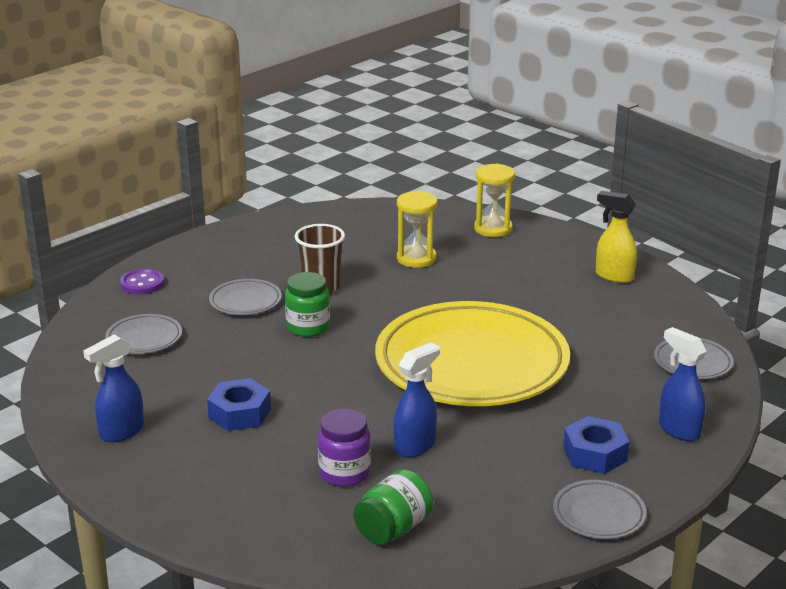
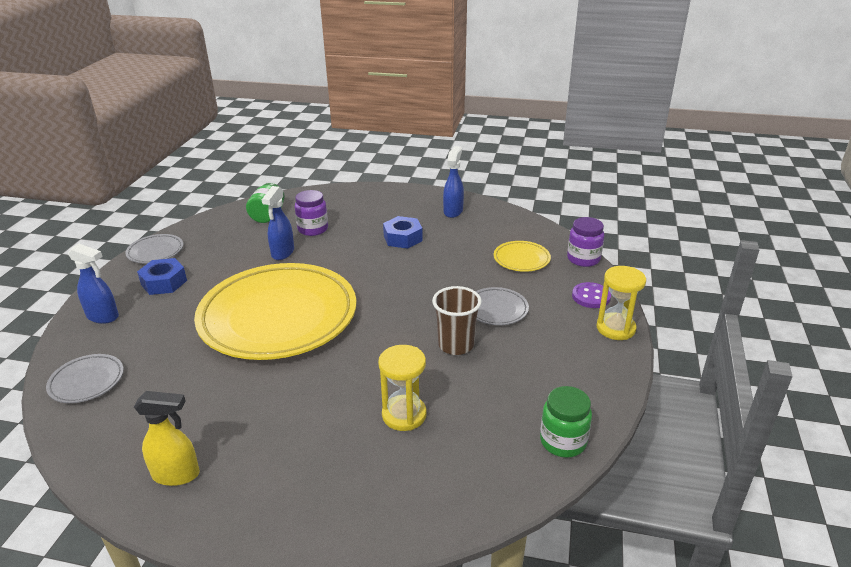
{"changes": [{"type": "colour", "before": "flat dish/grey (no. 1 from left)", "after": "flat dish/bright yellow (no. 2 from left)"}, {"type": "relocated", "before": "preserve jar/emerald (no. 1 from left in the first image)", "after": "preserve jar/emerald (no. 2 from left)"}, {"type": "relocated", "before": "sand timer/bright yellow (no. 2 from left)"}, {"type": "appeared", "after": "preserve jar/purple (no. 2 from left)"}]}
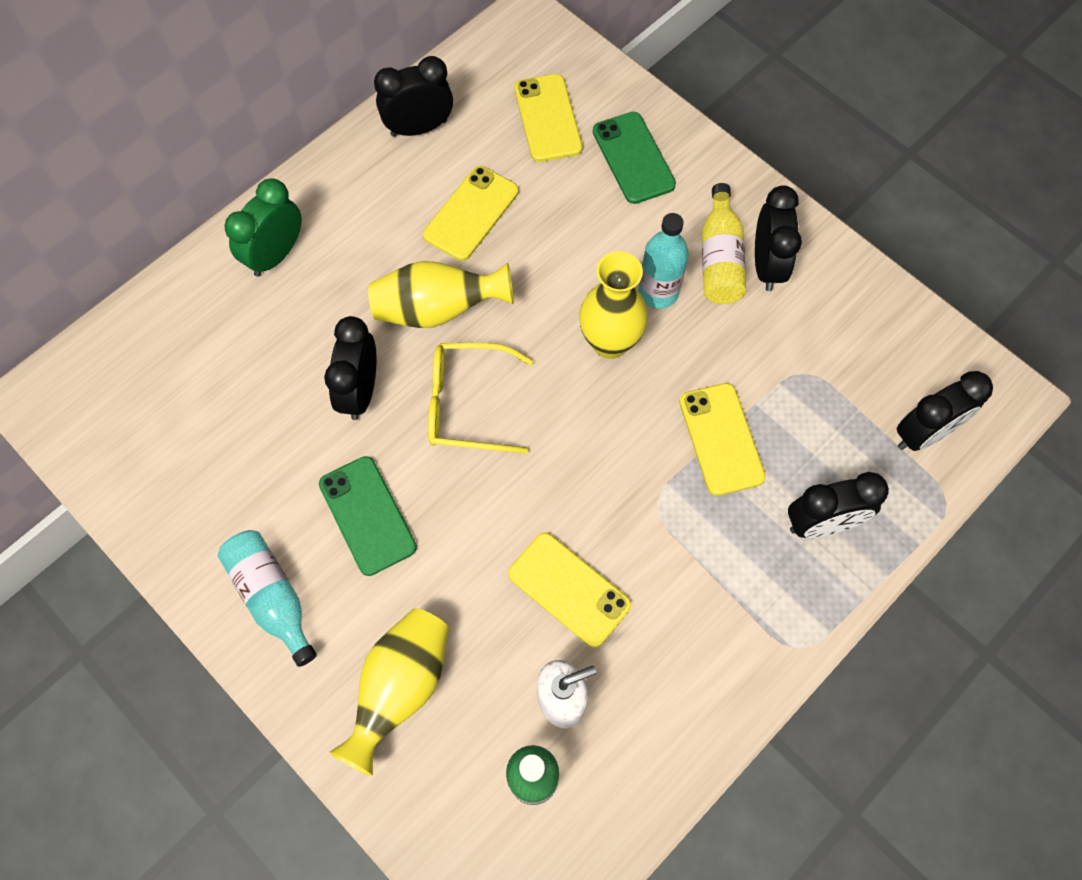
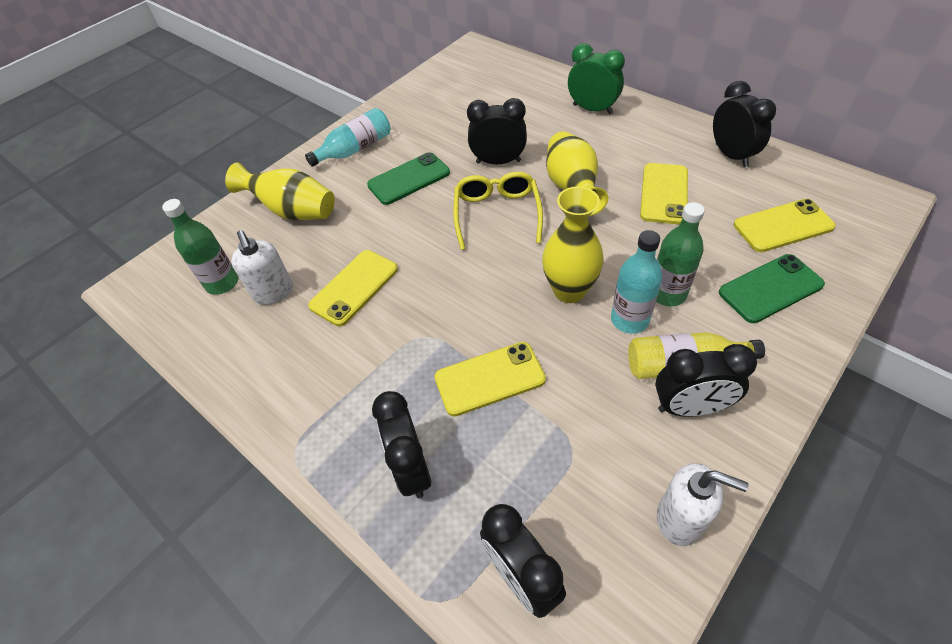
{"changes": [{"type": "spun", "before": "smartphone/bright yellow (no. 1 from left in the first image)", "turn": 75}, {"type": "appeared", "after": "flask/emerald (no. 2 from left)"}, {"type": "appeared", "after": "pump bottle/snow-white (no. 2 from left)"}]}
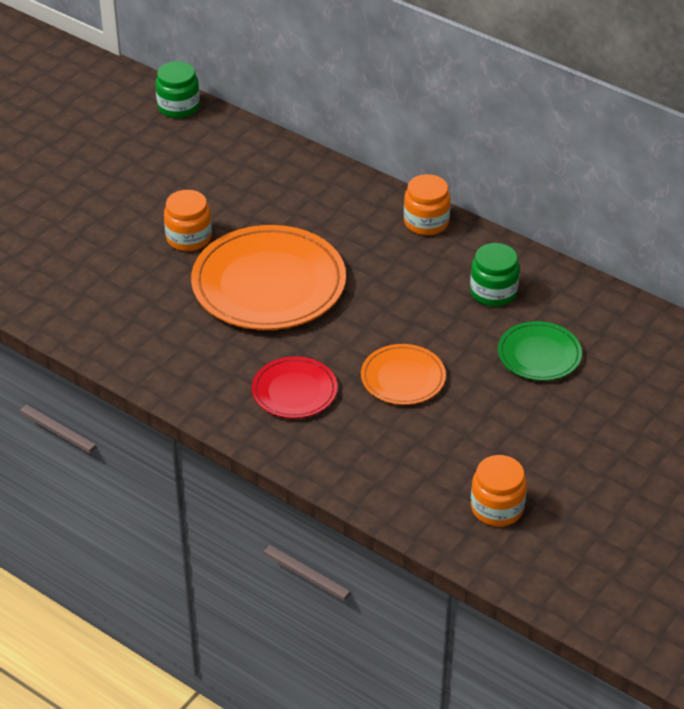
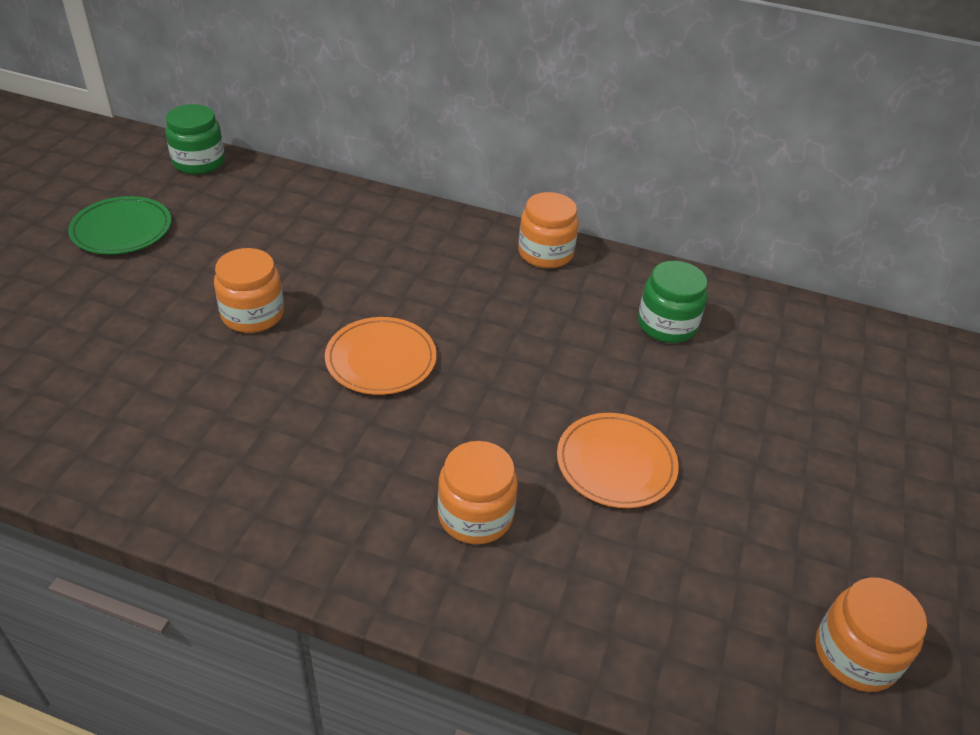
{"changes": [{"type": "size", "before": "flat dish/orange (no. 1 from left)", "scale": 0.52}, {"type": "exchanged", "before": "flat dish/red", "after": "preserve jar/orange (no. 2 from left)"}, {"type": "relocated", "before": "flat dish/emerald"}]}
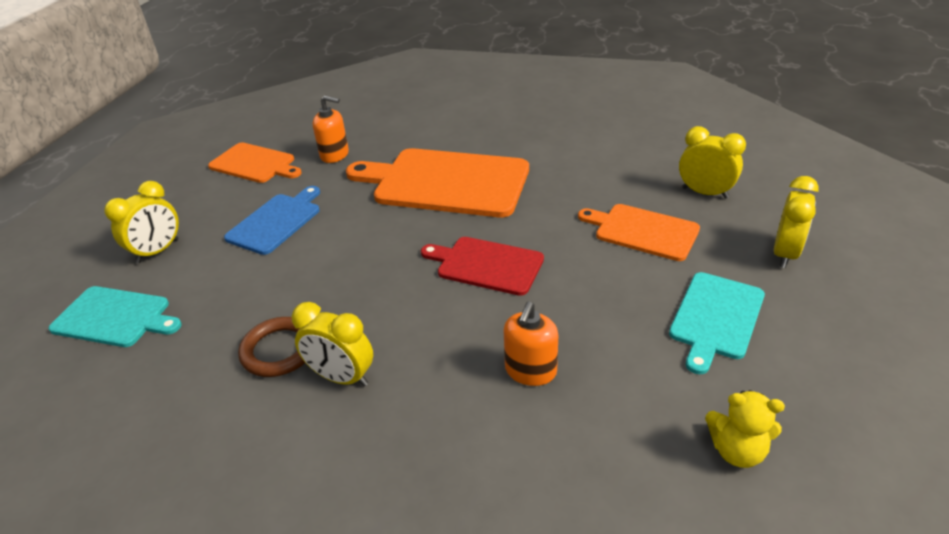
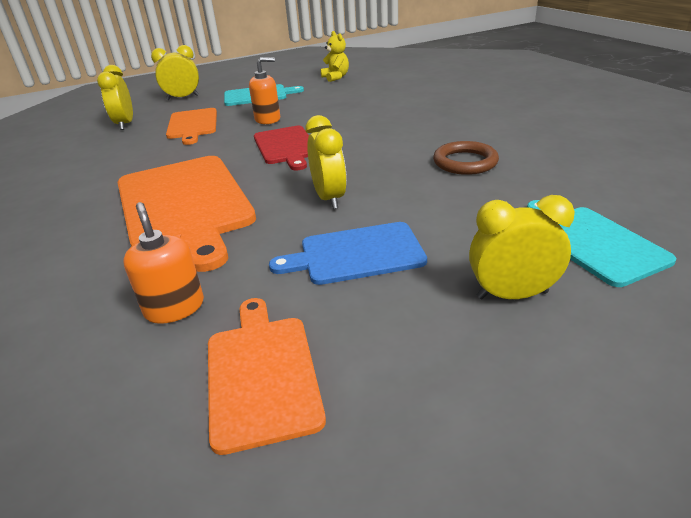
{"changes": [{"type": "relocated", "before": "bedside clock/bright yellow (no. 2 from left in the first image)", "after": "bedside clock/bright yellow (no. 3 from left)"}, {"type": "relocated", "before": "pump bottle/orange (no. 2 from left)"}]}
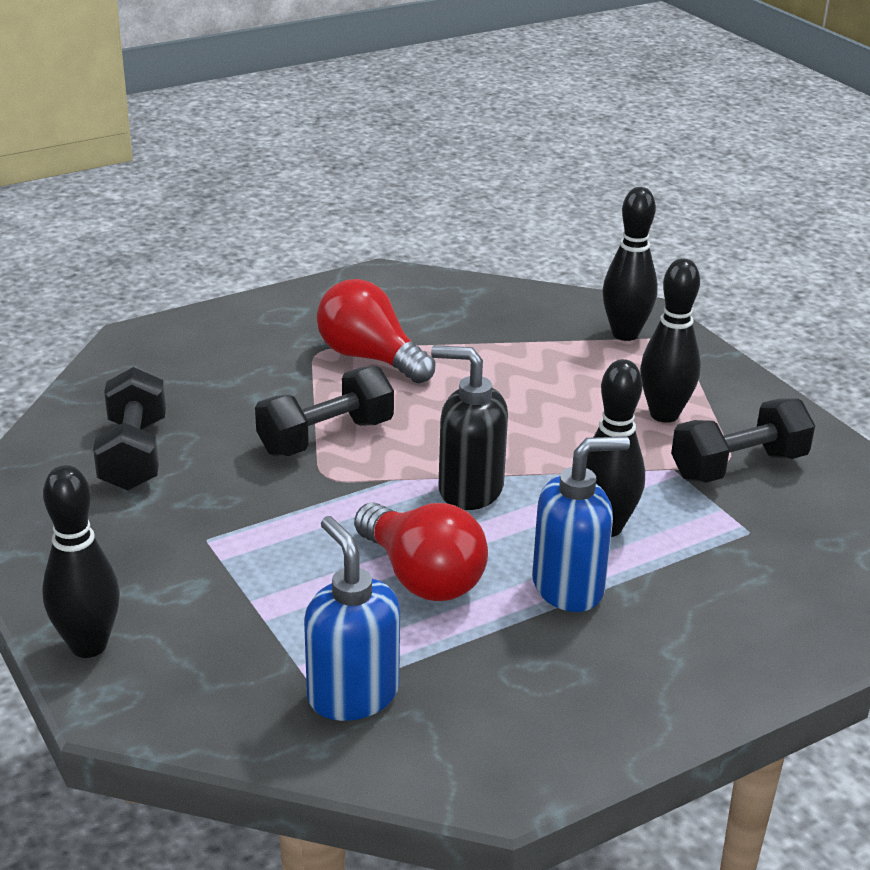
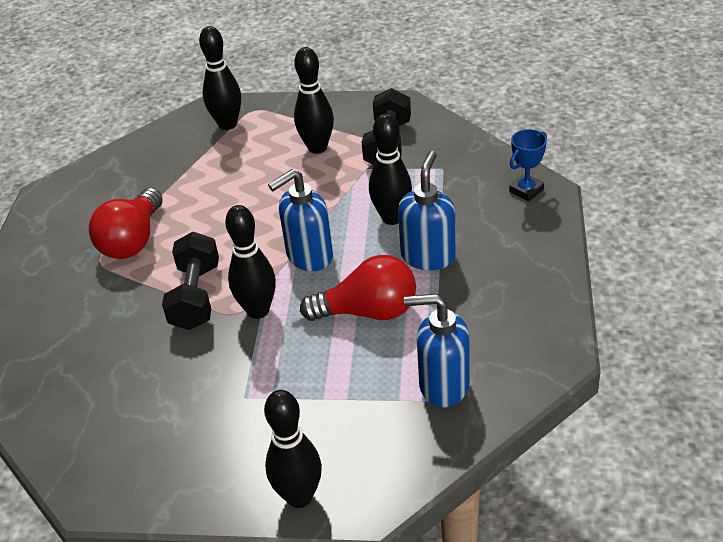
{"changes": [{"type": "missing", "before": "hand weight/ebony (no. 1 from left)"}, {"type": "spun", "before": "light bulb/red (no. 1 from left)", "turn": -60}, {"type": "colour", "before": "pump bottle/ebony", "after": "pump bottle/blue (no. 1 from left)"}, {"type": "appeared", "after": "bowling pin/ebony (no. 2 from left)"}, {"type": "appeared", "after": "award cup/blue"}]}
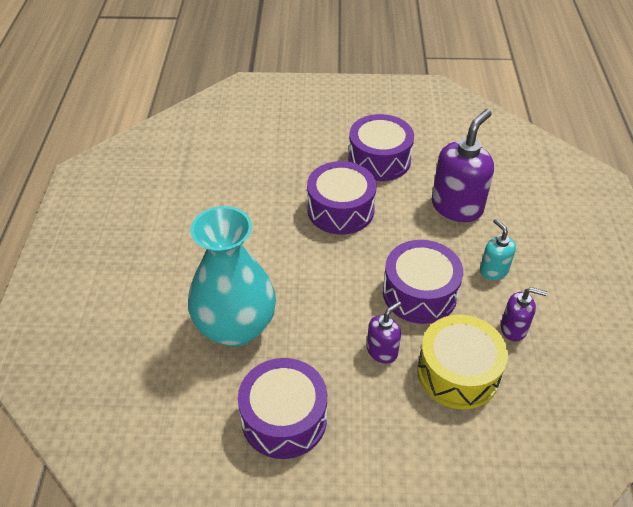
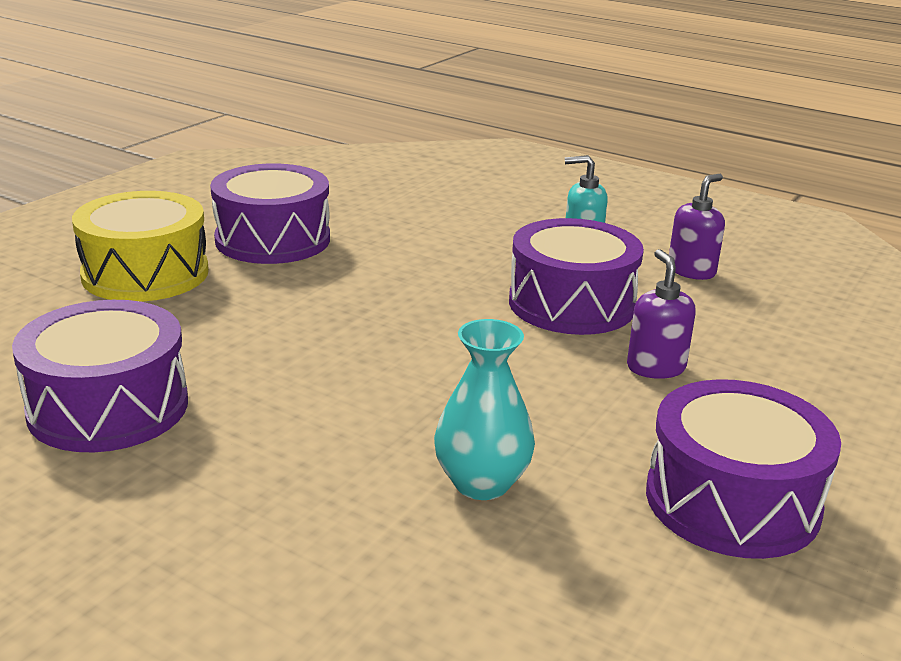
{"changes": [{"type": "size", "before": "flower vase/turquoise", "scale": 0.54}, {"type": "relocated", "before": "snare drum/purple (no. 2 from left in the first image)", "after": "snare drum/purple (no. 1 from left)"}, {"type": "relocated", "before": "snare drum/bright yellow"}, {"type": "missing", "before": "pump bottle/purple (no. 2 from left)"}]}
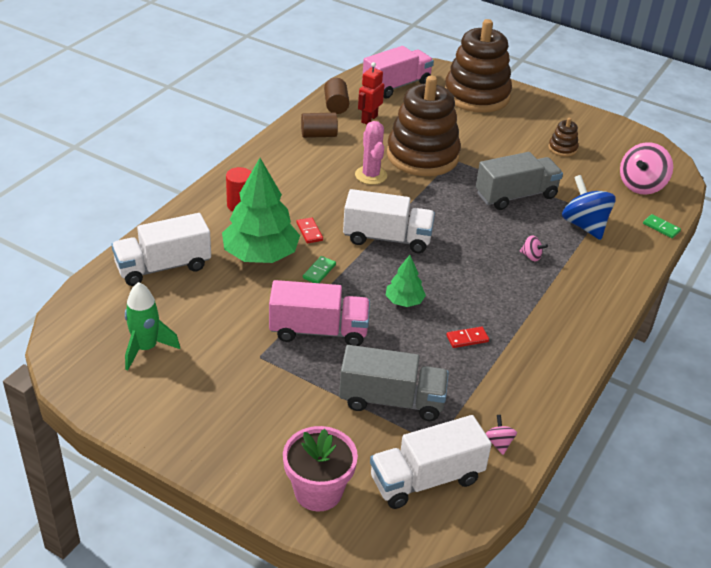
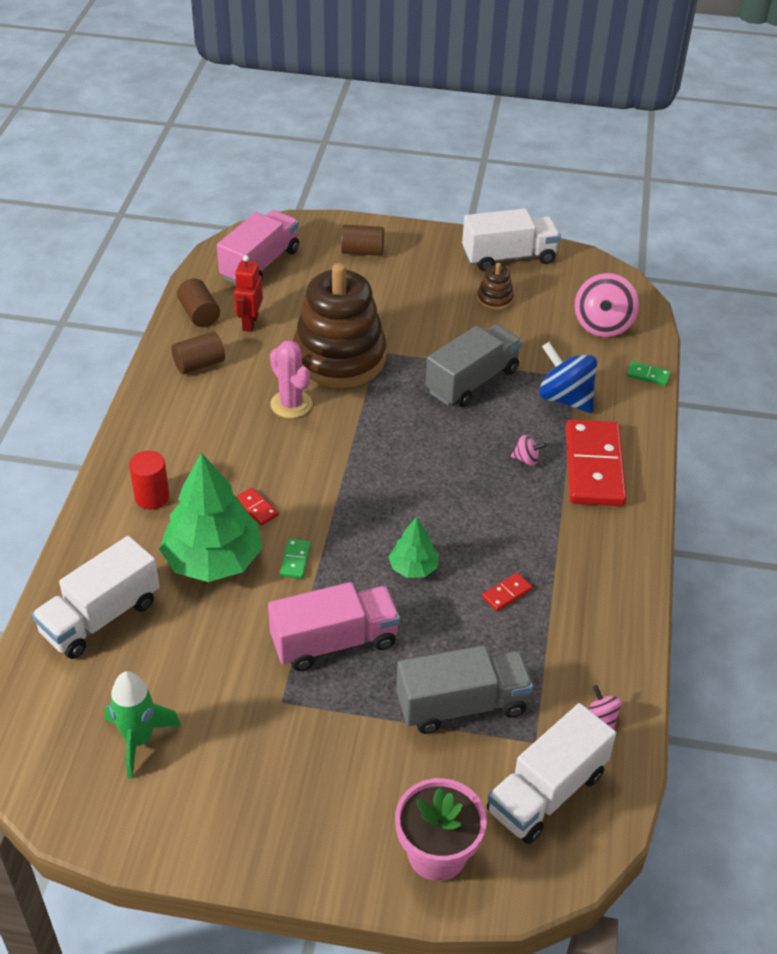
{"changes": [{"type": "relocated", "before": "truck/snow-white (no. 2 from left)"}, {"type": "exchanged", "before": "ring stacker/brown (no. 2 from left)", "after": "cylinder shape/brown (no. 3 from left)"}, {"type": "appeared", "after": "domino tile/red (no. 3 from left)"}]}
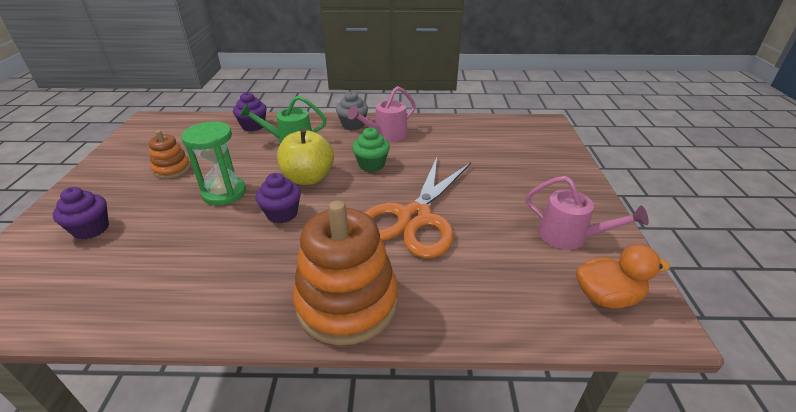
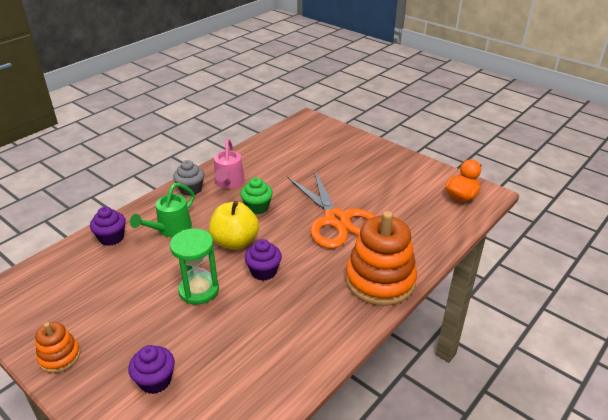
{"changes": [{"type": "relocated", "before": "ring stacker/orange (no. 1 from left)"}, {"type": "missing", "before": "watering can/rose-pink (no. 2 from left)"}]}
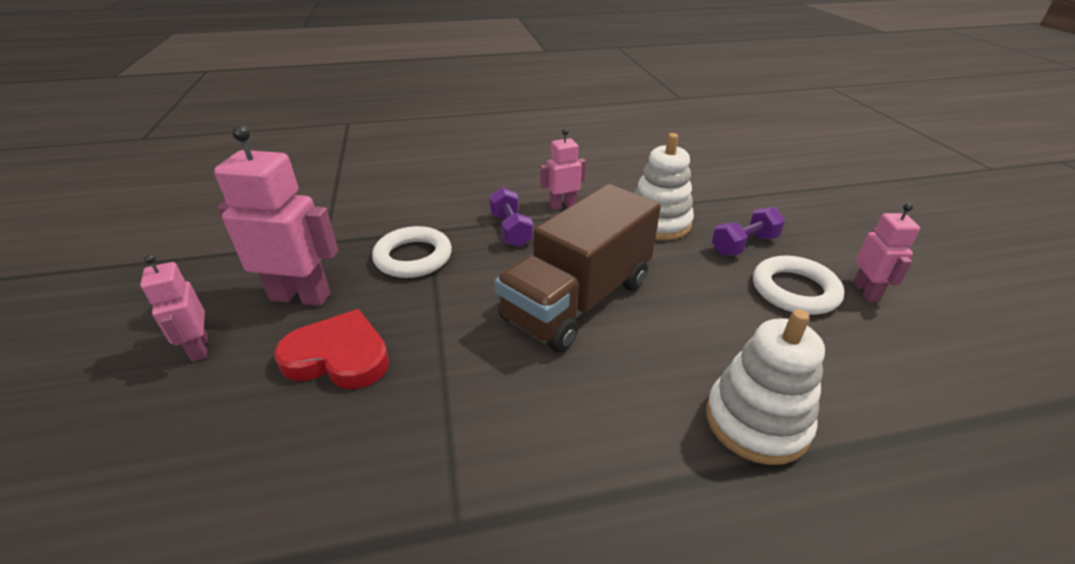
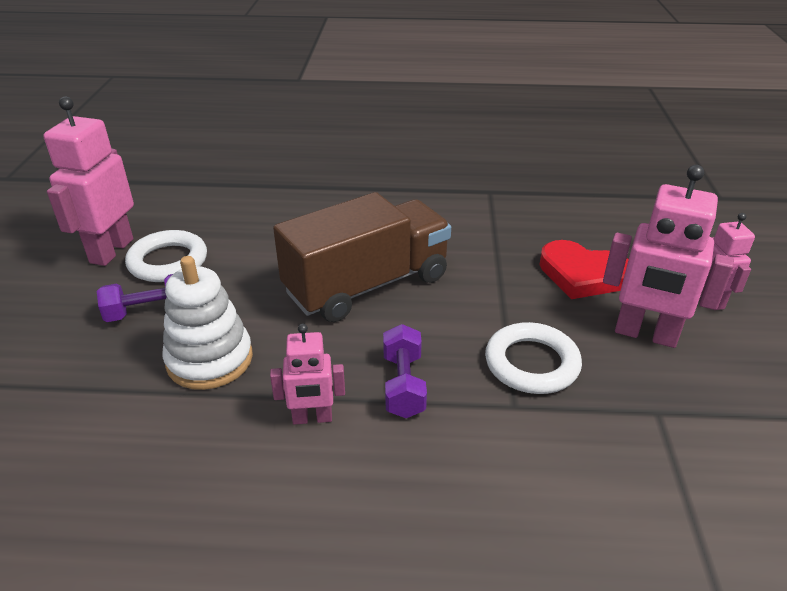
{"changes": [{"type": "missing", "before": "ring stacker/snow-white (no. 2 from left)"}, {"type": "size", "before": "robot figure/rose-pink (no. 4 from left in the first image)", "scale": 1.74}]}
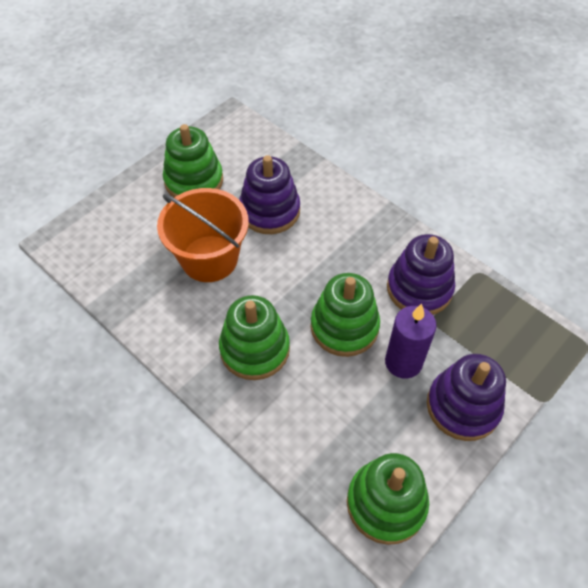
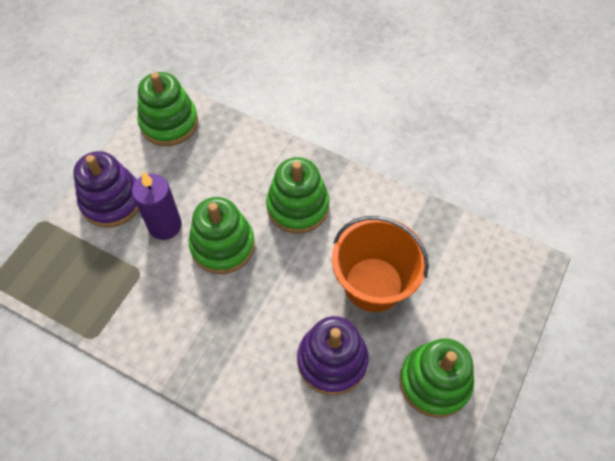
{"changes": [{"type": "missing", "before": "ring stacker/purple (no. 2 from left)"}]}
